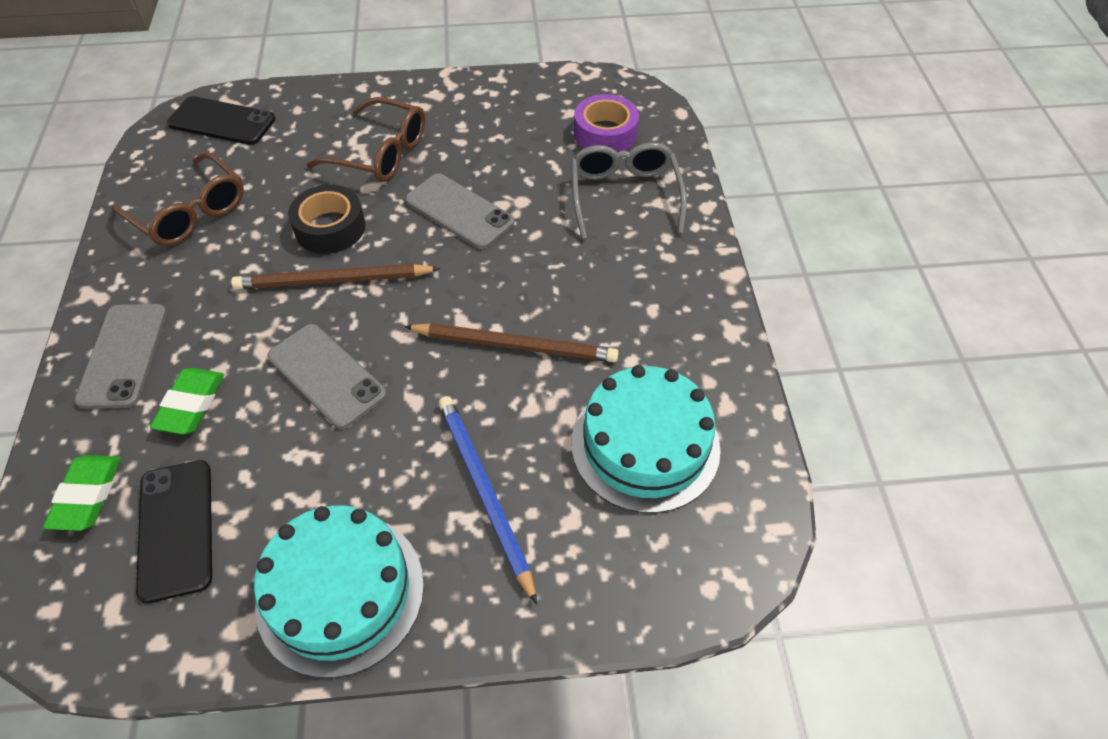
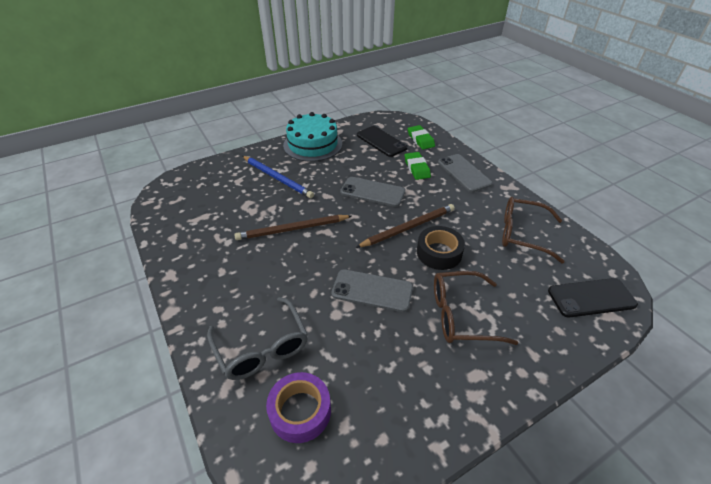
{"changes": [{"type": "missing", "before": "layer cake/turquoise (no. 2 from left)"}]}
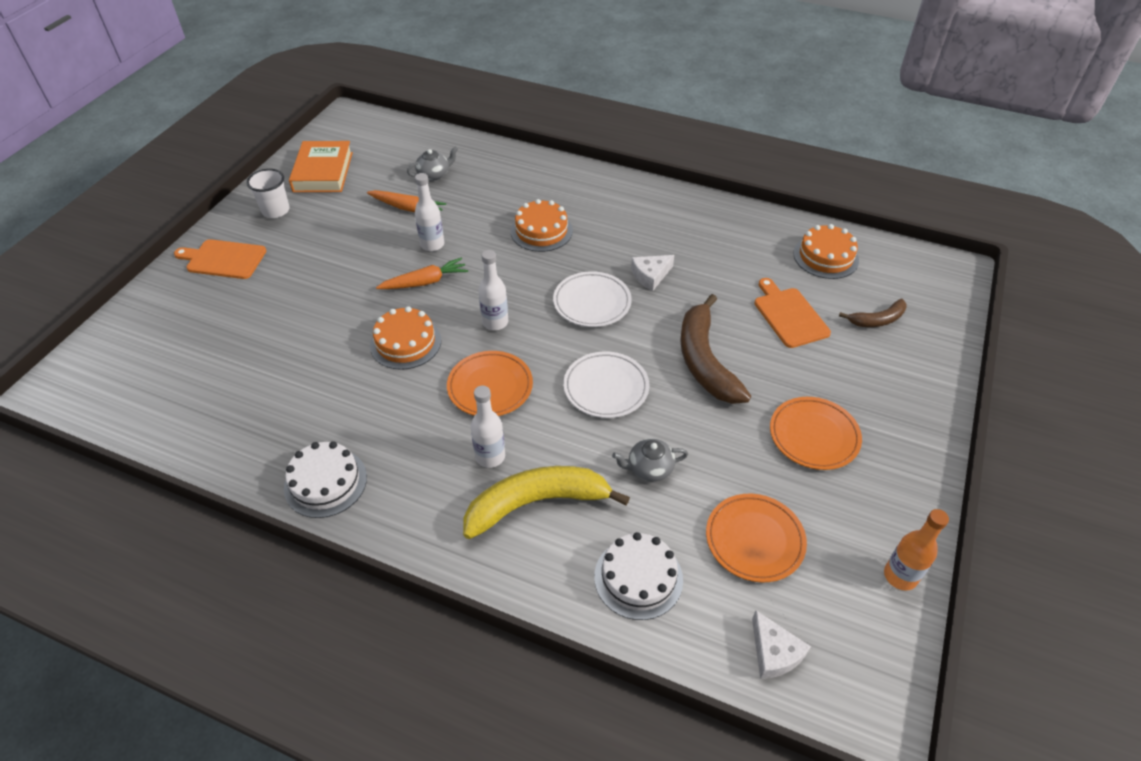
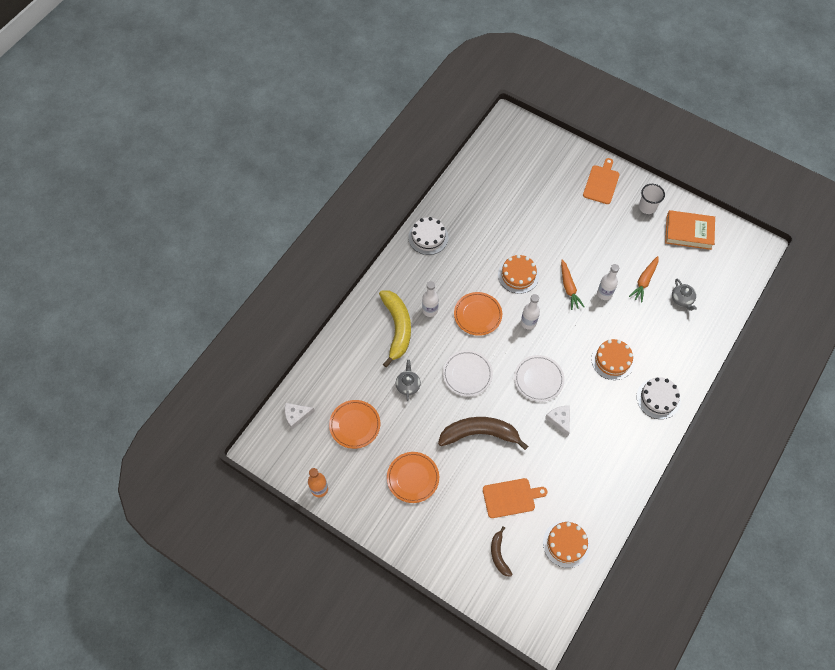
{"changes": [{"type": "relocated", "before": "layer cake/snow-white (no. 2 from left)"}]}
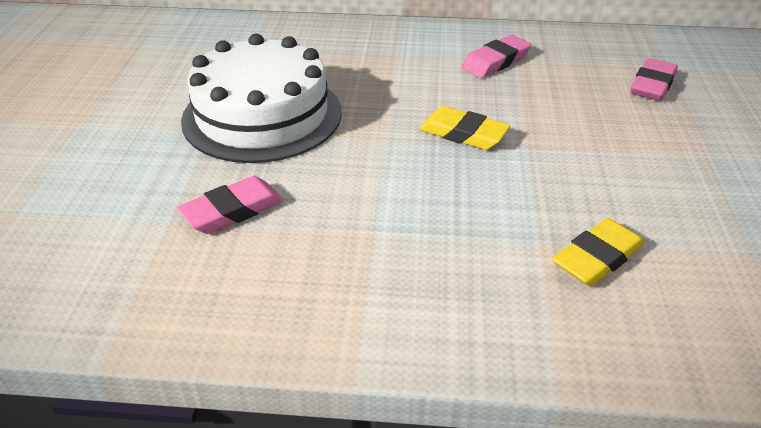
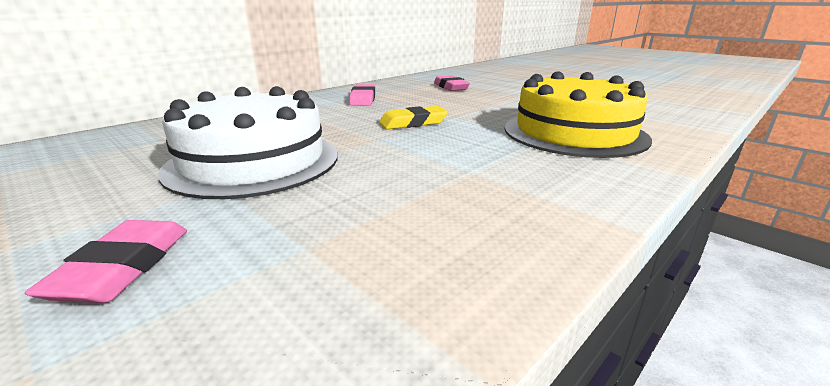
{"changes": [{"type": "relocated", "before": "eraser/rose-pink (no. 1 from left)"}, {"type": "exchanged", "before": "eraser/bright yellow (no. 2 from left)", "after": "layer cake/bright yellow"}]}
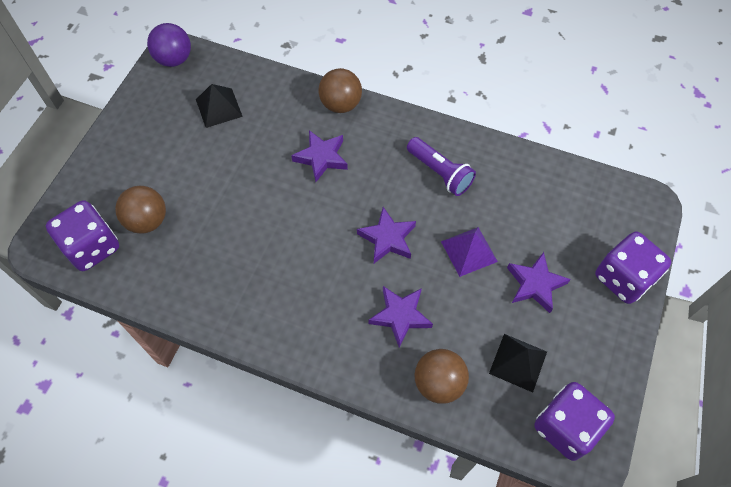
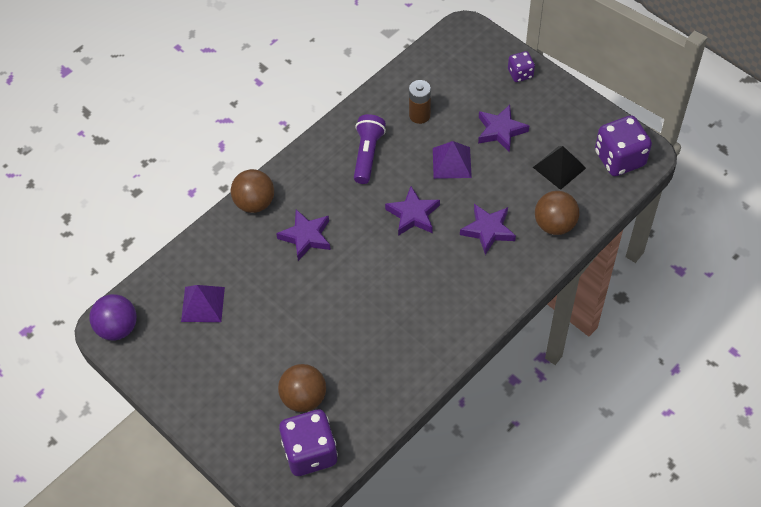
{"changes": [{"type": "colour", "before": "pyramid shape/ebony (no. 1 from left)", "after": "pyramid shape/purple (no. 1 from left)"}, {"type": "spun", "before": "flashlight/purple", "turn": -60}, {"type": "size", "before": "dice/purple (no. 3 from left in the first image)", "scale": 0.54}, {"type": "appeared", "after": "power cell/brown"}]}
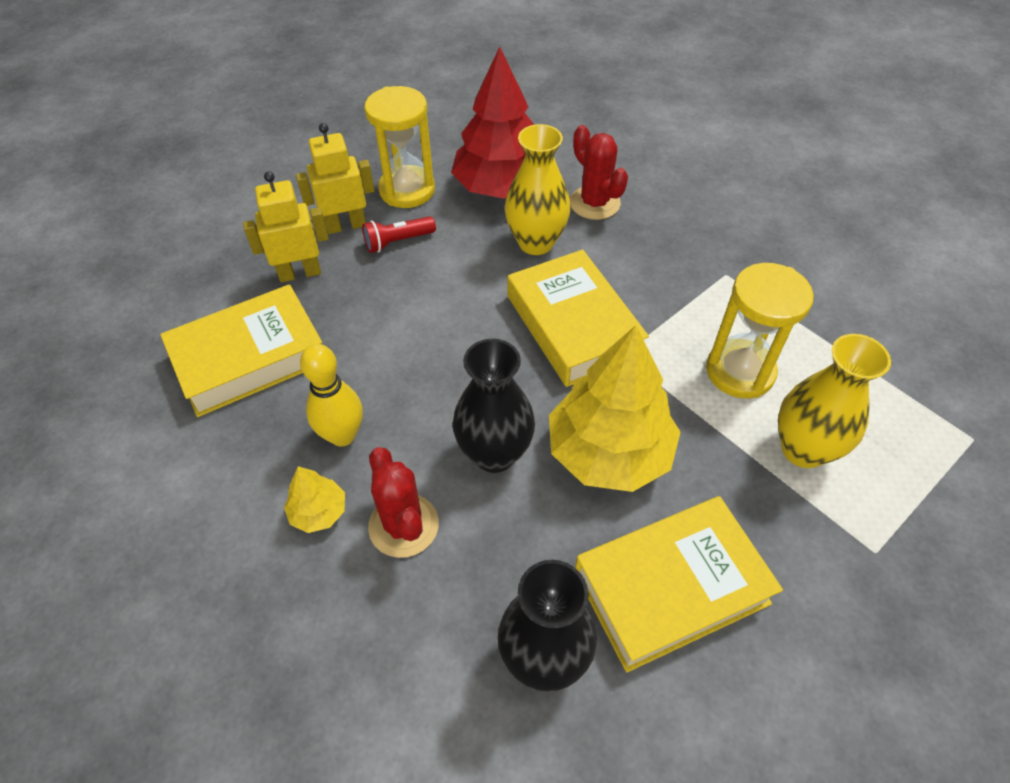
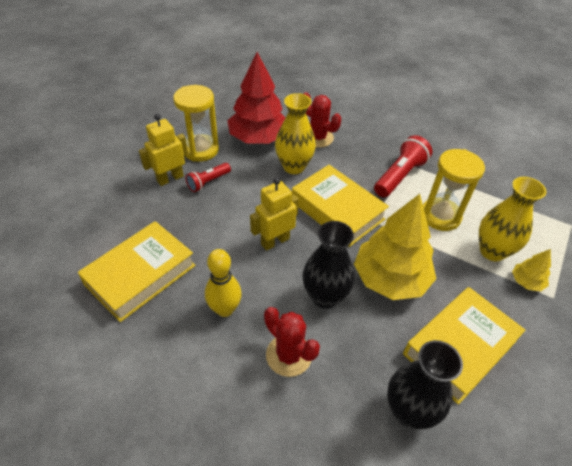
{"changes": [{"type": "relocated", "before": "robot figure/bright yellow (no. 1 from left in the first image)", "after": "robot figure/bright yellow (no. 2 from left)"}, {"type": "relocated", "before": "toy tree/bright yellow (no. 1 from left in the first image)", "after": "toy tree/bright yellow (no. 2 from left)"}, {"type": "appeared", "after": "flashlight/red (no. 2 from left)"}]}
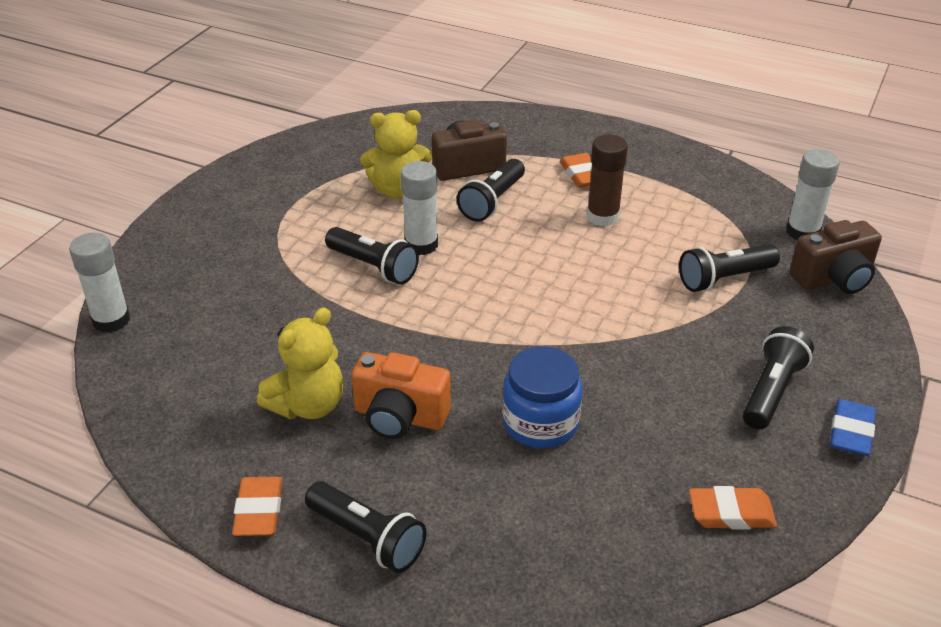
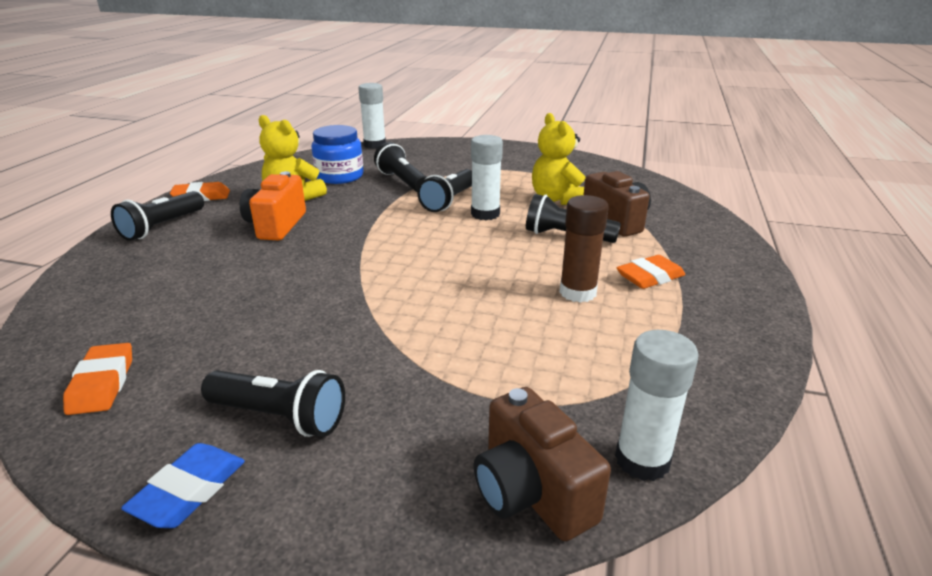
{"changes": [{"type": "relocated", "before": "preserve jar/blue"}, {"type": "relocated", "before": "flashlight/ebony (no. 4 from left in the first image)", "after": "flashlight/ebony (no. 3 from left)"}, {"type": "spun", "before": "eraser/blue", "turn": -75}]}
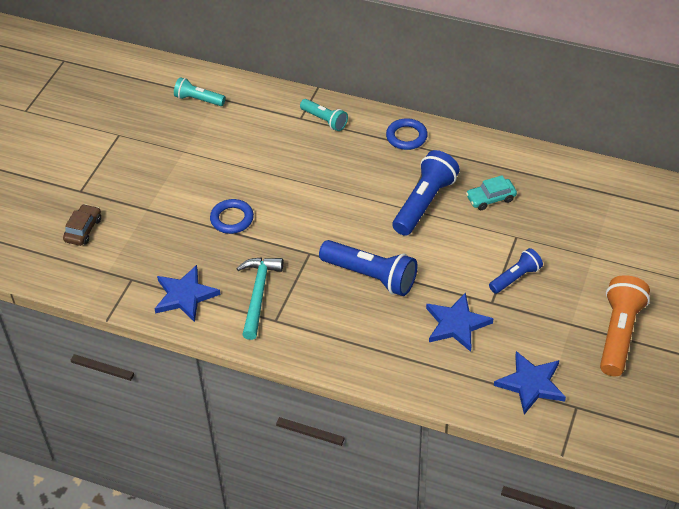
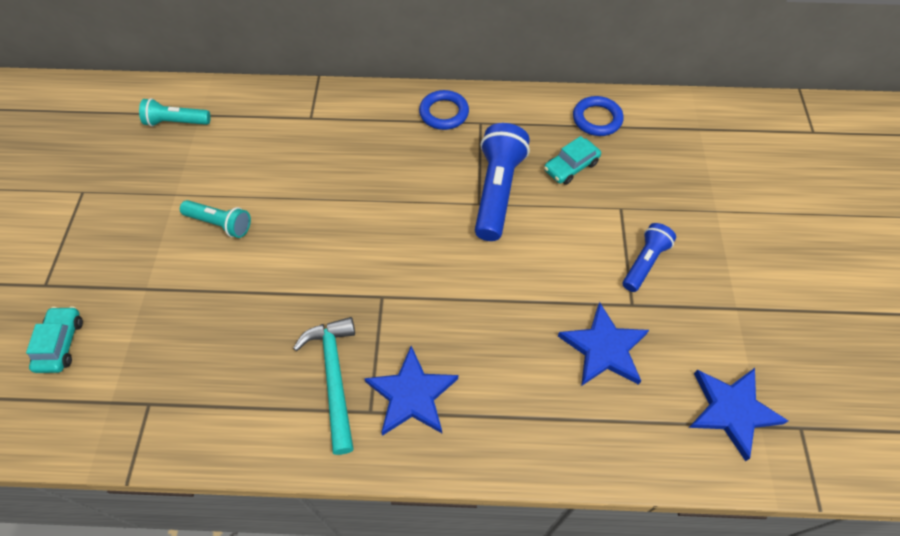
{"changes": [{"type": "colour", "before": "toy car/brown", "after": "toy car/turquoise (no. 1 from left)"}, {"type": "relocated", "before": "star/blue (no. 1 from left)"}, {"type": "relocated", "before": "hoop/blue (no. 1 from left in the first image)", "after": "hoop/blue (no. 2 from left)"}, {"type": "relocated", "before": "flashlight/turquoise (no. 2 from left)"}, {"type": "missing", "before": "flashlight/blue (no. 1 from left)"}, {"type": "missing", "before": "flashlight/orange"}]}
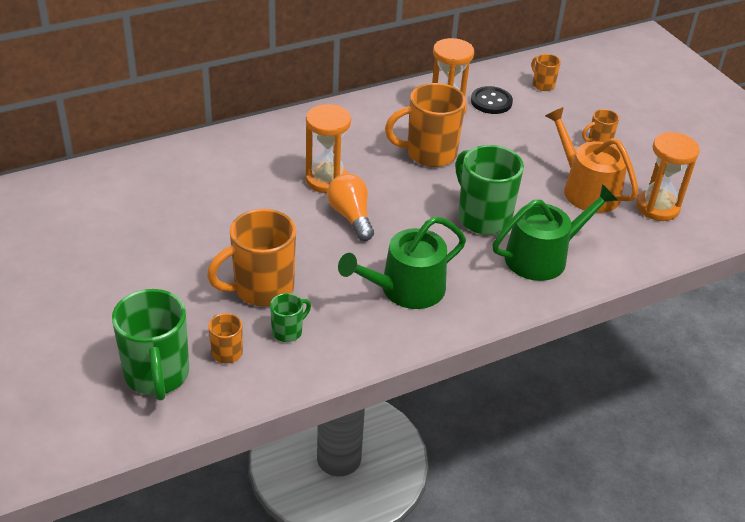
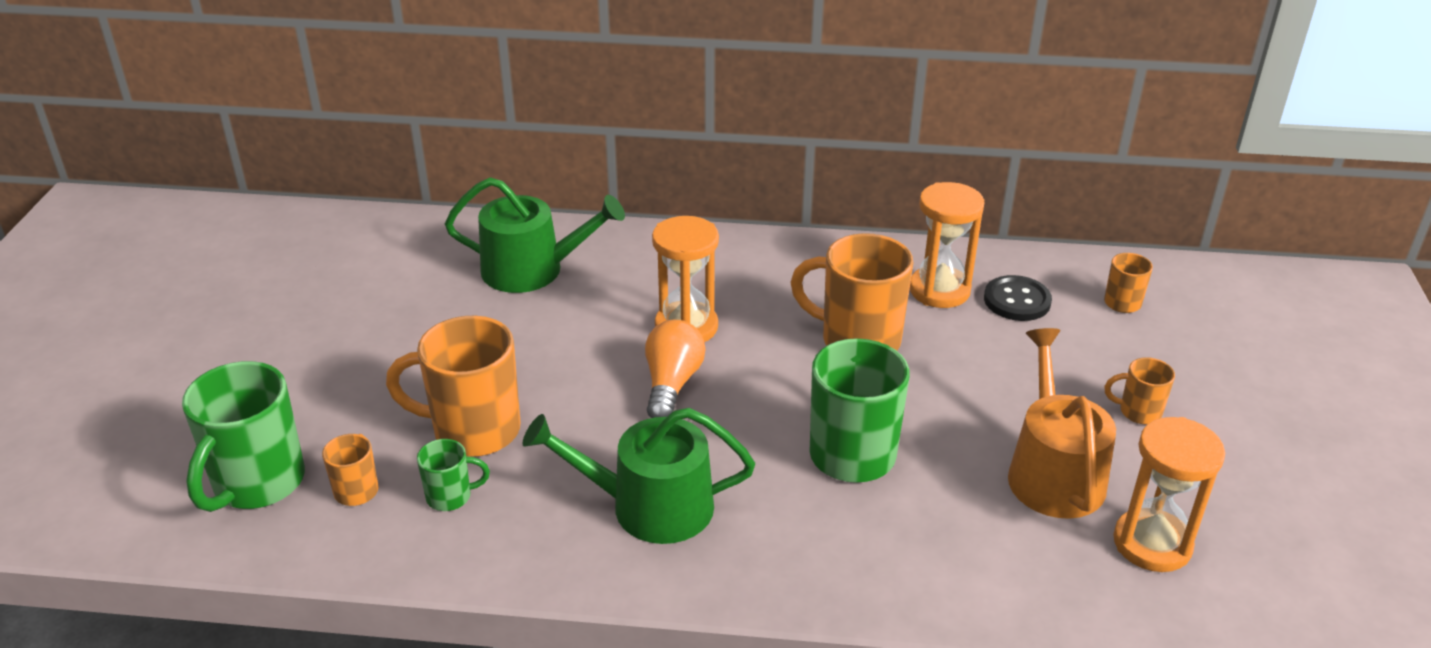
{"changes": [{"type": "relocated", "before": "watering can/emerald (no. 2 from left in the first image)", "after": "watering can/emerald (no. 1 from left)"}]}
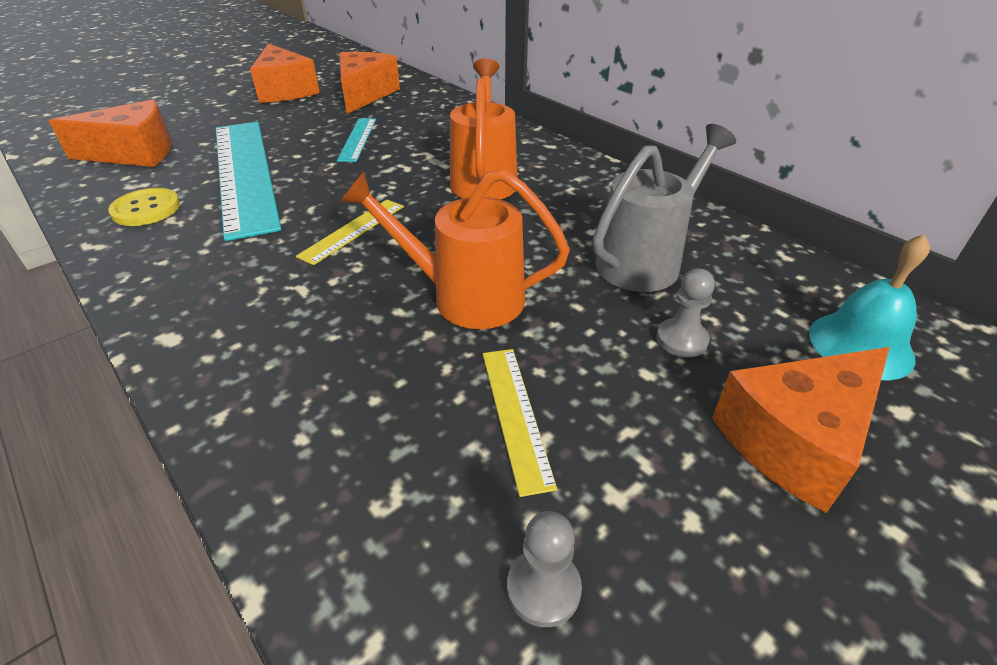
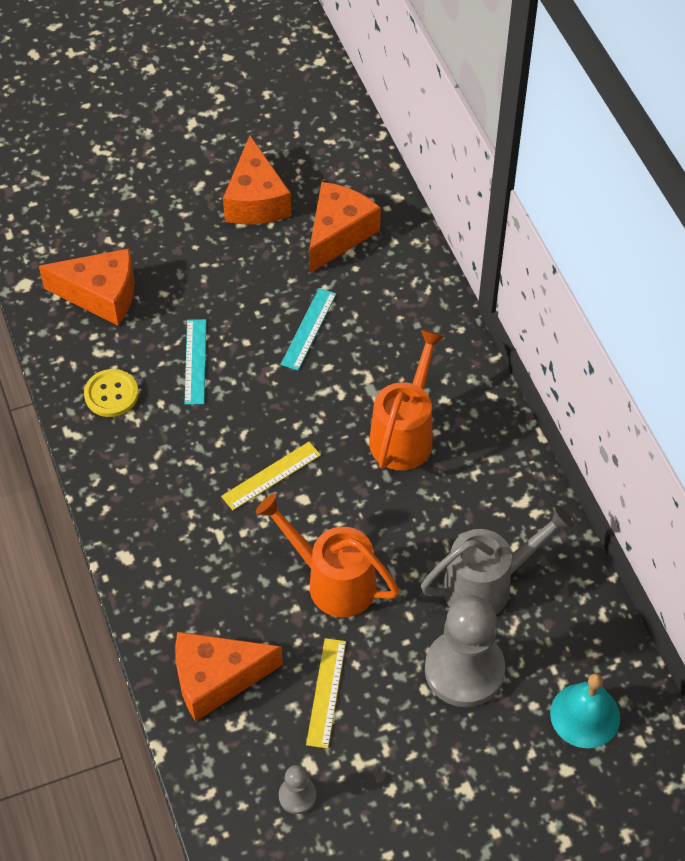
{"changes": [{"type": "size", "before": "measuring stick/turquoise (no. 1 from left)", "scale": 0.45}, {"type": "size", "before": "chess pawn/grey (no. 2 from left)", "scale": 2.2}, {"type": "relocated", "before": "cheese/orange (no. 4 from left in the first image)", "after": "cheese/orange (no. 2 from left)"}]}
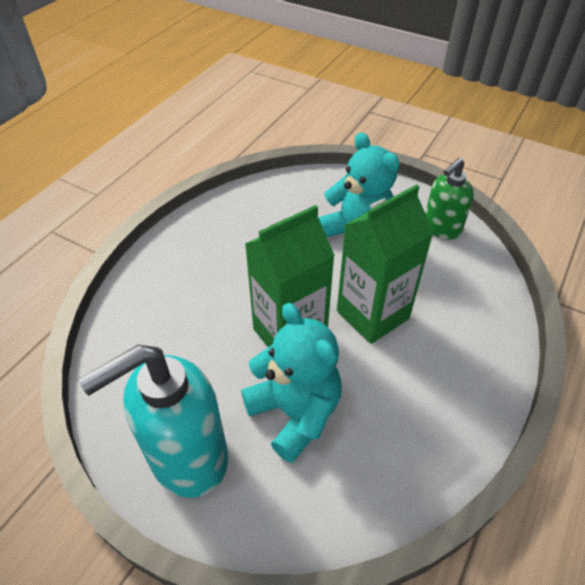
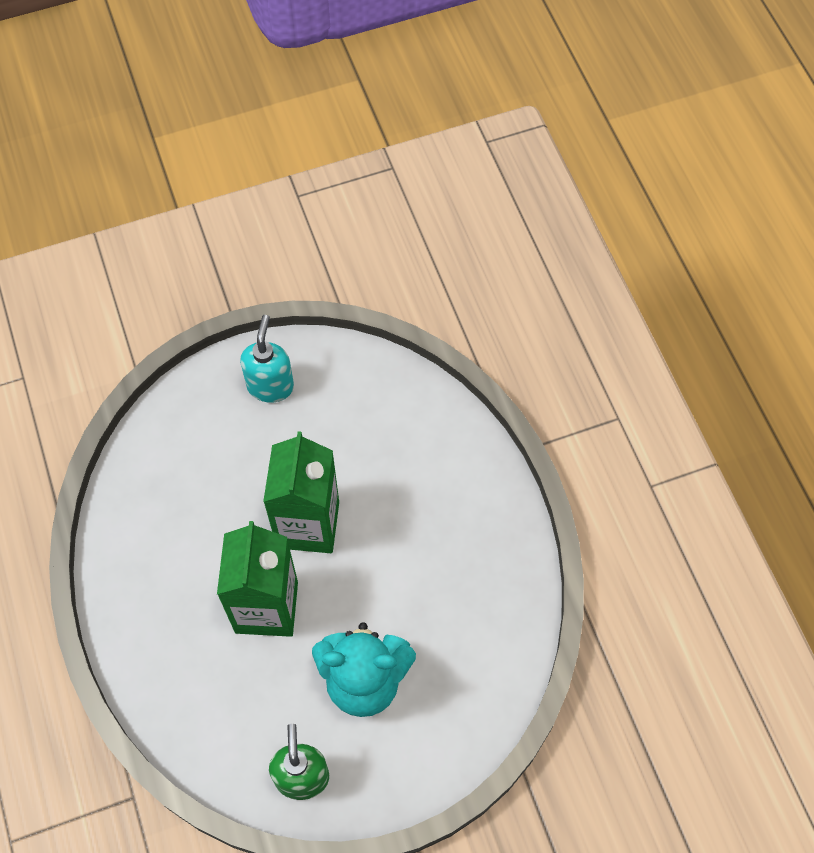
{"changes": [{"type": "size", "before": "pump bottle/turquoise", "scale": 0.6}, {"type": "missing", "before": "stuffed bear/turquoise (no. 1 from left)"}]}
